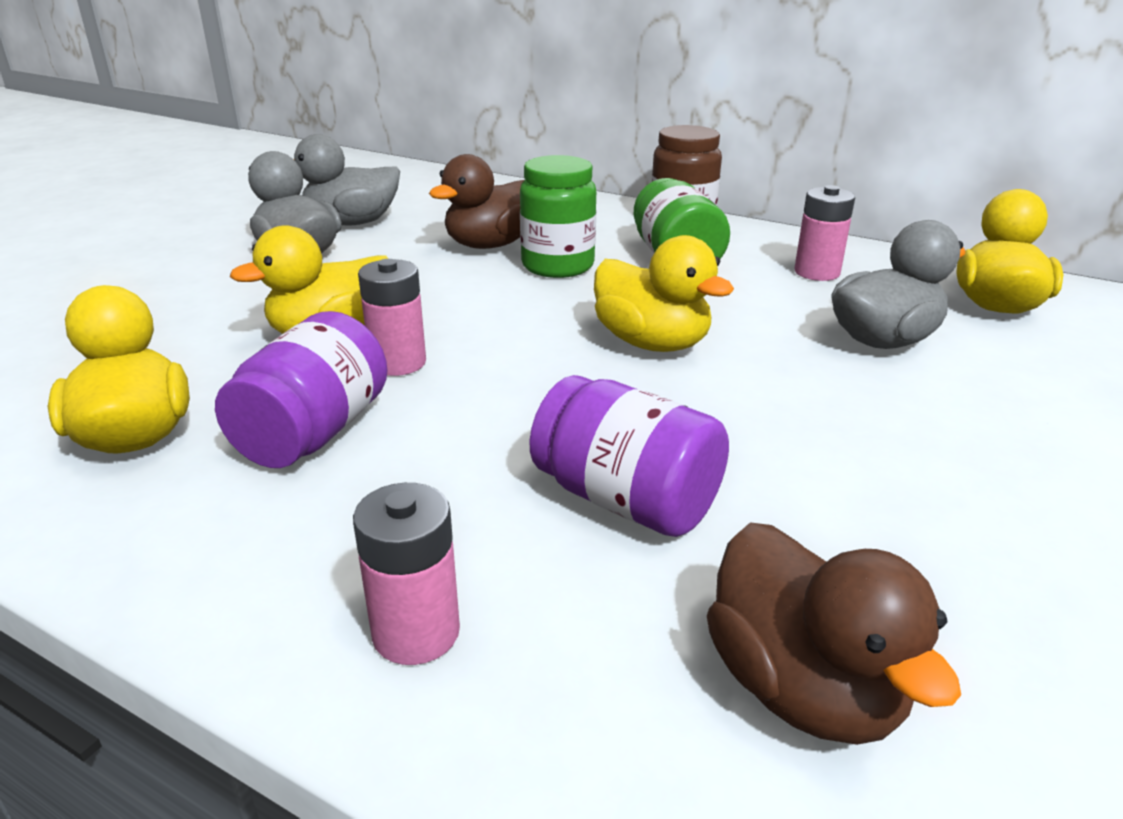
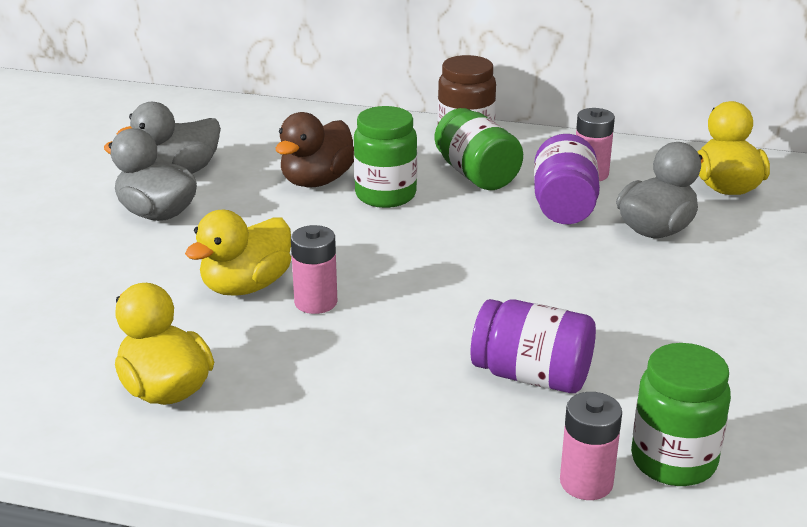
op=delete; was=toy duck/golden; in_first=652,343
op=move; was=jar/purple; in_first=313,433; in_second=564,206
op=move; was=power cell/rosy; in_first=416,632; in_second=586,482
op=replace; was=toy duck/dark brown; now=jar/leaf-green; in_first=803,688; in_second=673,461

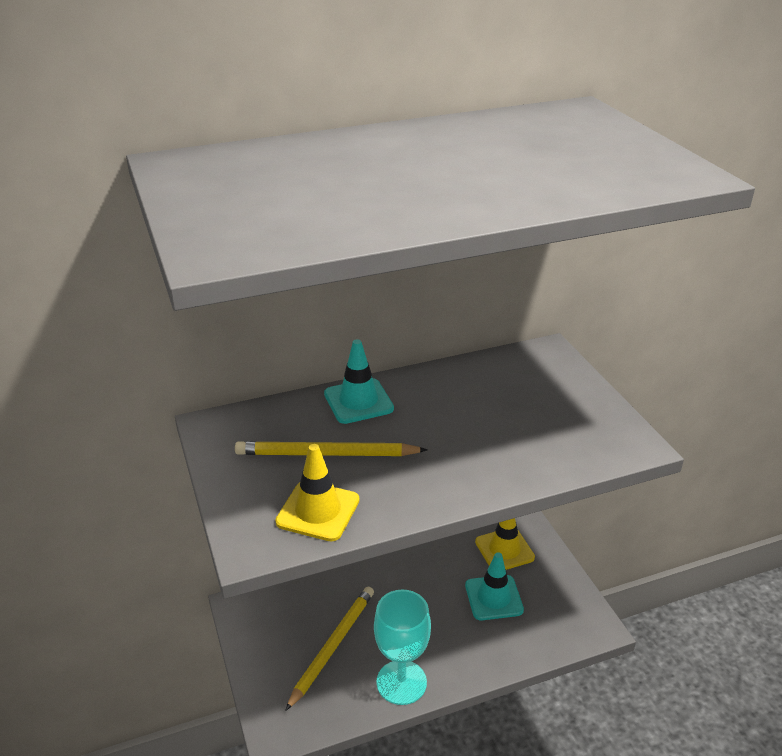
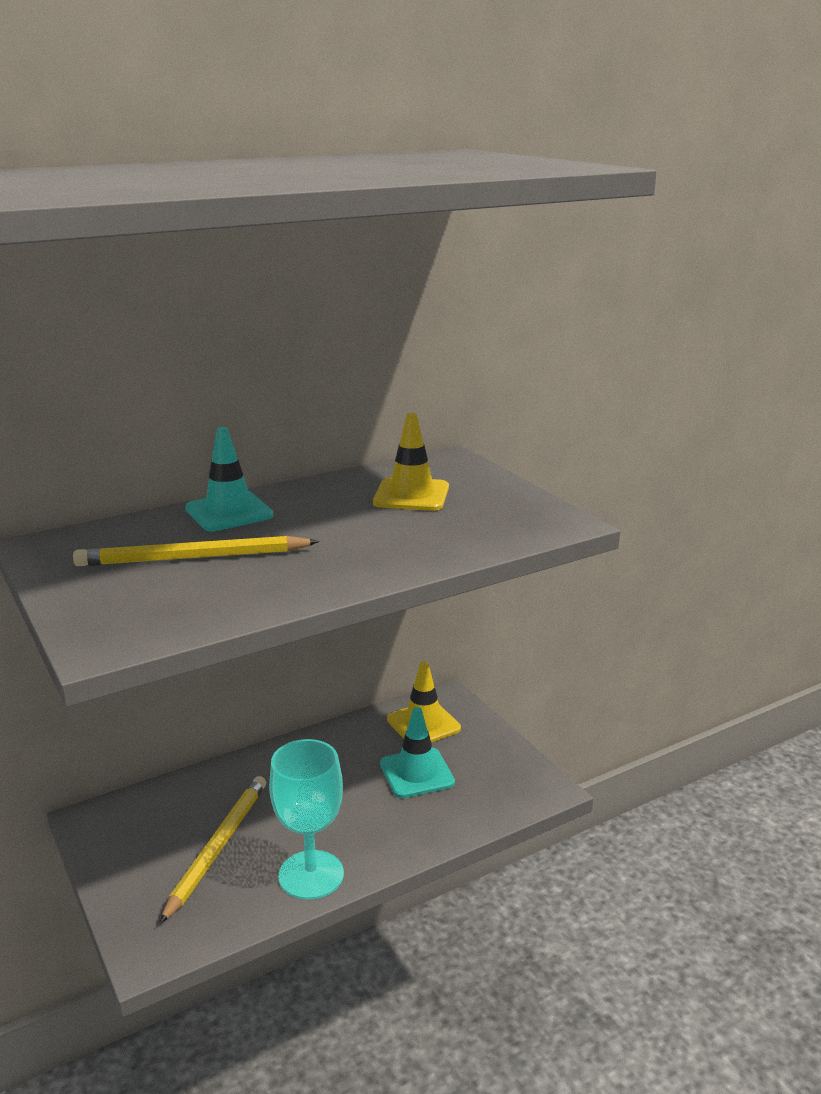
op=move; was=road cone/golden; in_first=318,511; in_second=411,495

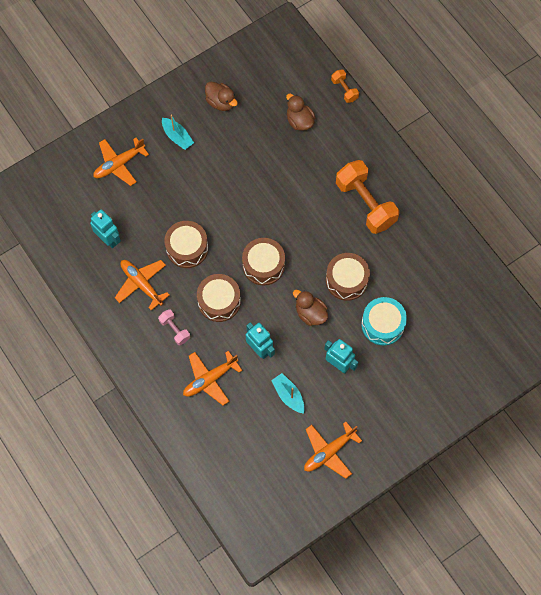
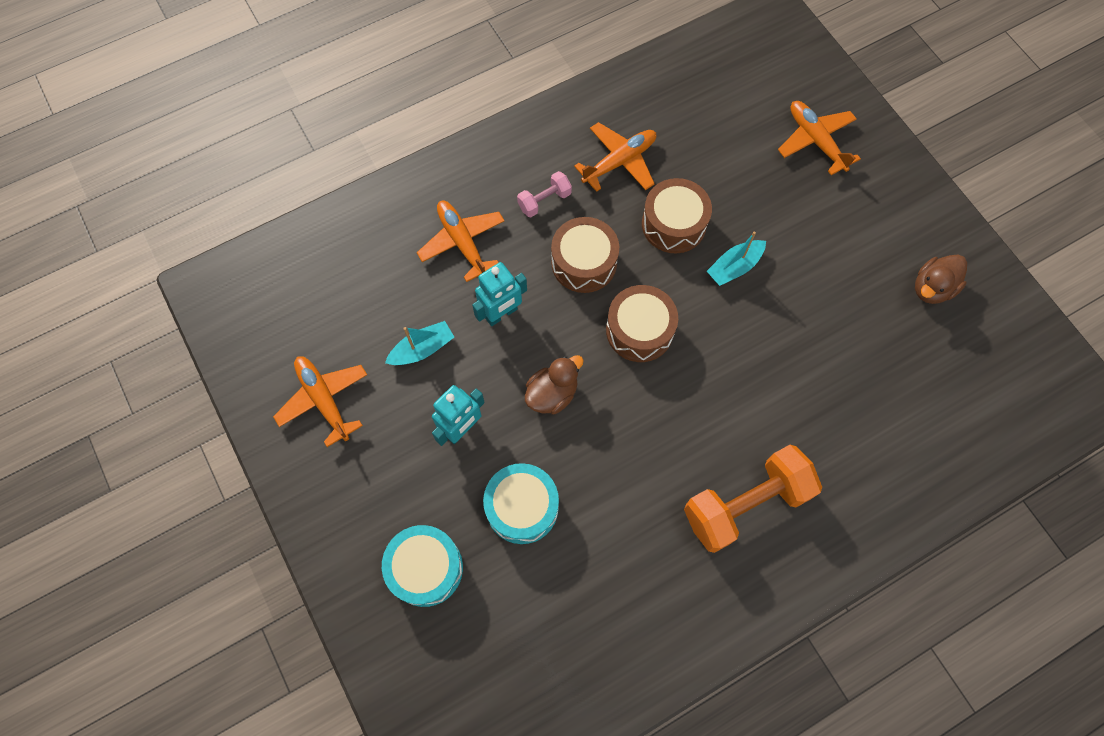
op=delete; was=toy robot/turquoise; in_first=108,239
op=delete; was=toy duck/dark brown; in_first=299,121
op=delete; was=toy drum/dark brown; in_first=346,280
op=delete; was=hand weight/orange; in_first=344,90
op=insert; now=toy drum/turquoise; in_second=425,568
op=move; was=boat/turquoise; in_first=177,137; in_second=734,267

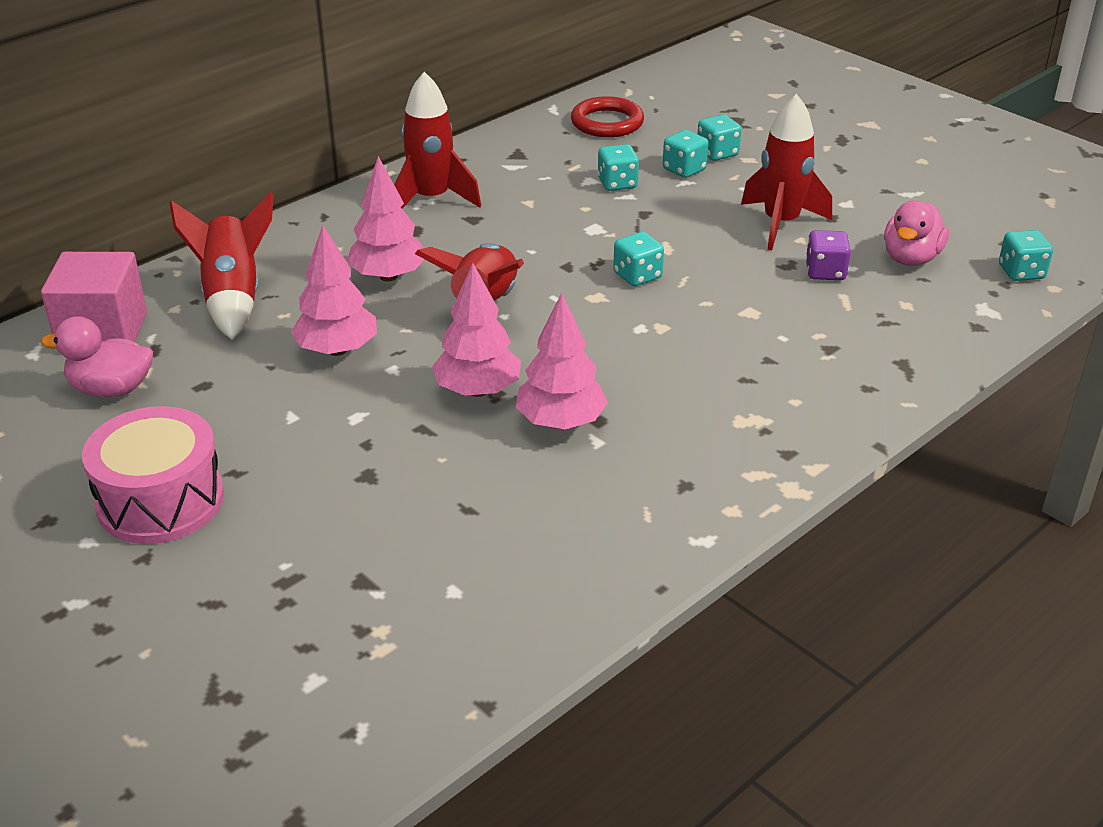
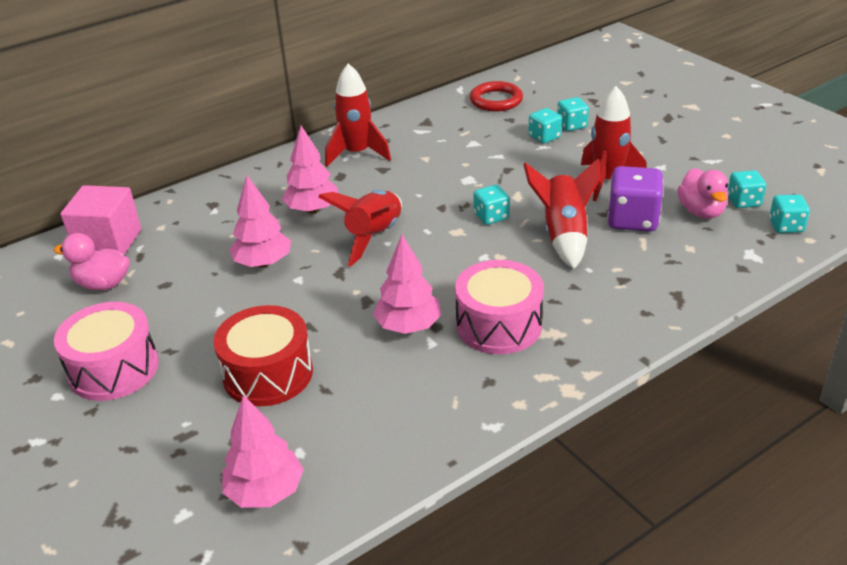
op=insert; now=toy drum/red; in_second=268,374
op=insert; now=toy drum/rosy; in_second=499,325
op=move; was=rocket/red; in_first=233,297; in_second=563,235
op=move; was=toy tree/rosy; in_first=478,390; in_second=265,492
op=move; was=dice/turquoise; in_first=617,183; in_second=743,201
op=rotate; was=toy duck/rosy; in_first=911,258; in_second=701,211; clockwise=-45
op=resize; was=dice/purple; in_first=825,272; in_second=632,219; ratio=1.69

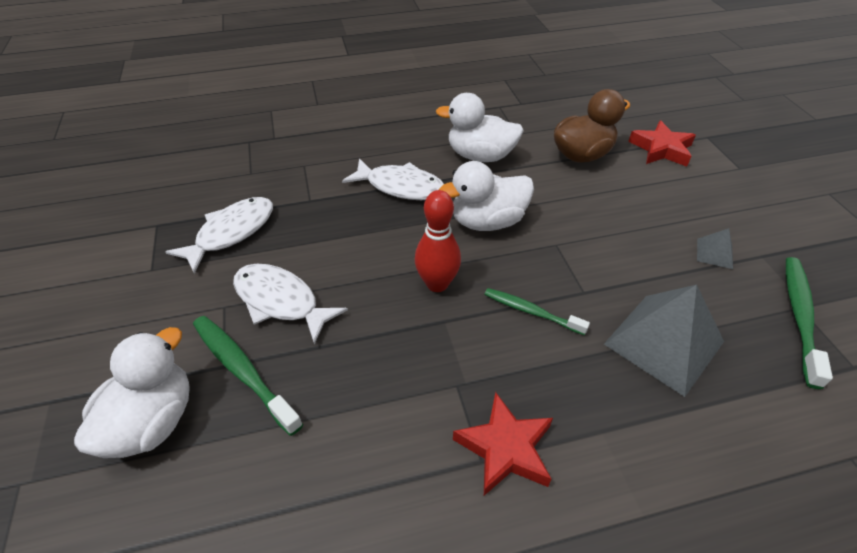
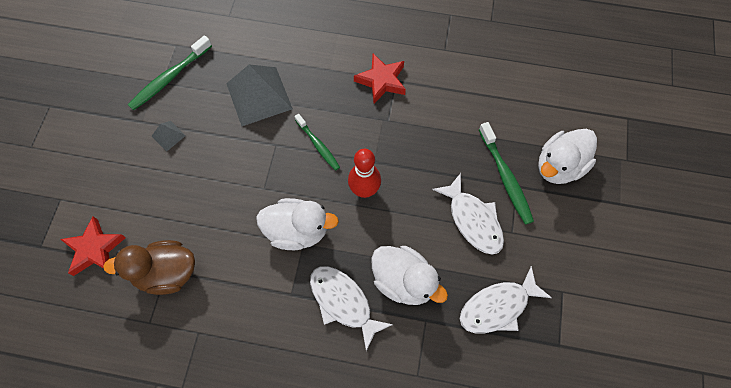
op=move; was=toy duck/snow-white; in_first=480,156; in_second=403,281

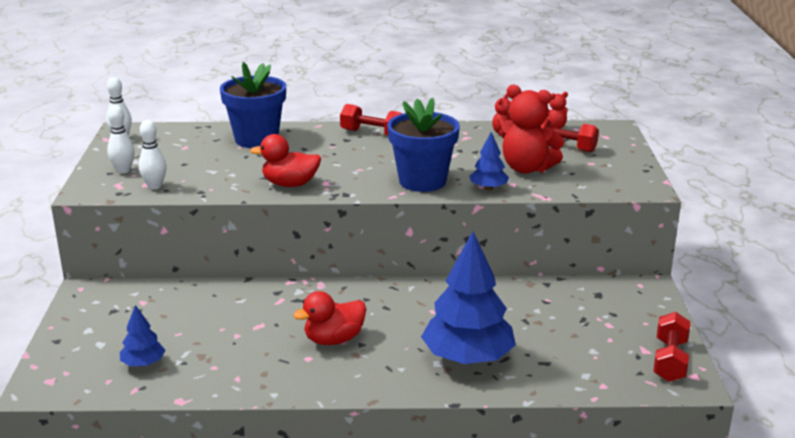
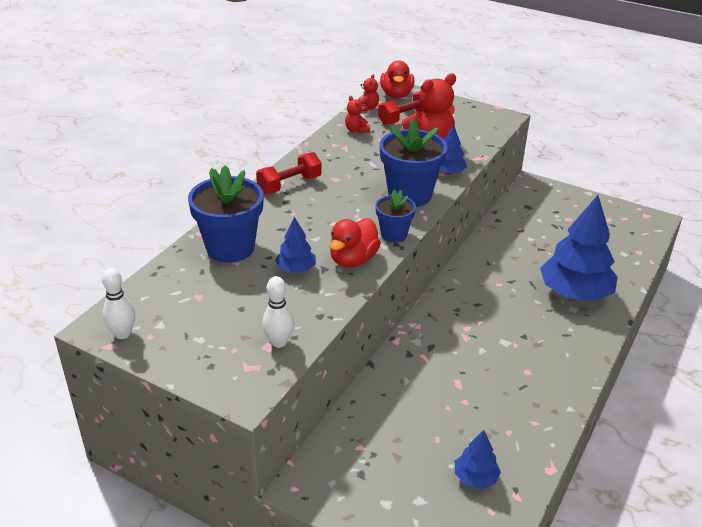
op=delete; was=tenpin/snow-white; in_first=123,170
op=delete; was=hand weight/red; in_first=670,360
op=insert; now=toy tree/royal blue; in_second=296,269
op=insert; now=flower pot/royal blue; in_second=394,234
op=move; was=toy duck/red; in_first=334,340; in_second=396,95

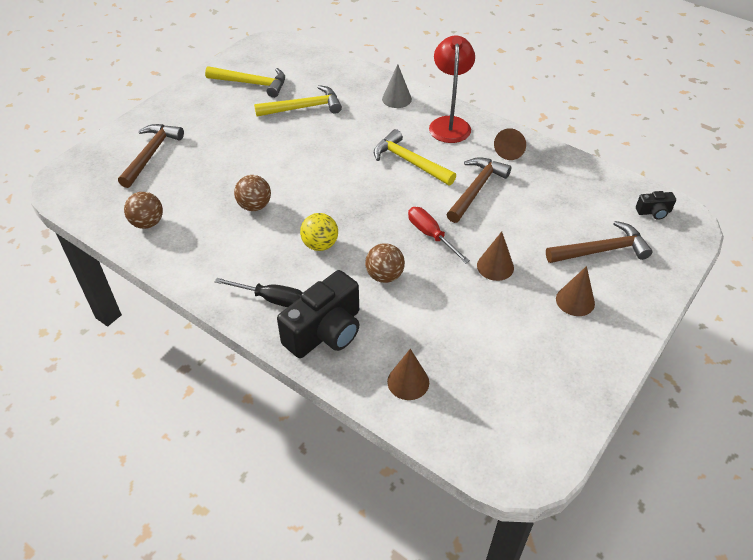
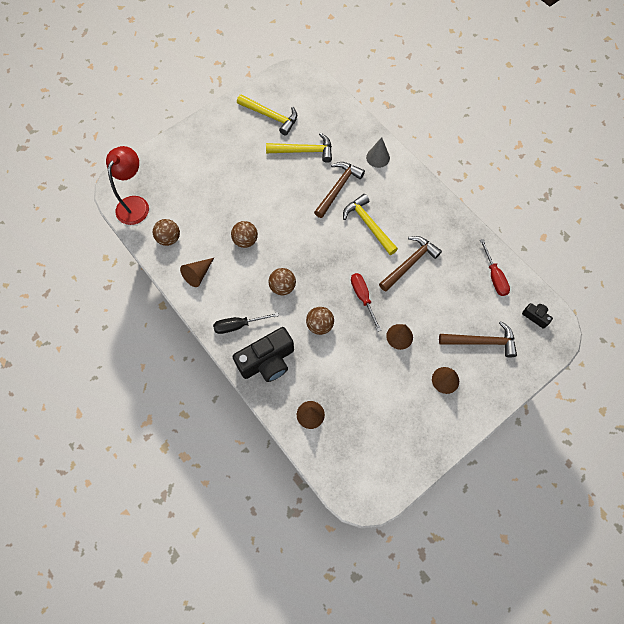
op=insert; now=screwdriver/red; in_second=494,276
op=move; was=claw hammer/dark brown; in_first=151,154; in_second=338,188
op=move; was=reading lamp/red; in_first=449,124; in_second=135,204
op=move; was=solid cone/dark brown; in_first=511,149; in_second=198,274
op=recolor; was=ball/golden; now=ball/dark brown; in_first=320,245; in_second=282,287
op=rotate; was=screwdriver/black; in_first=271,299; in_second=238,325; clockwise=135
op=rotate; was=compact camera/black; in_first=653,212; in_second=535,316; clockwise=-150

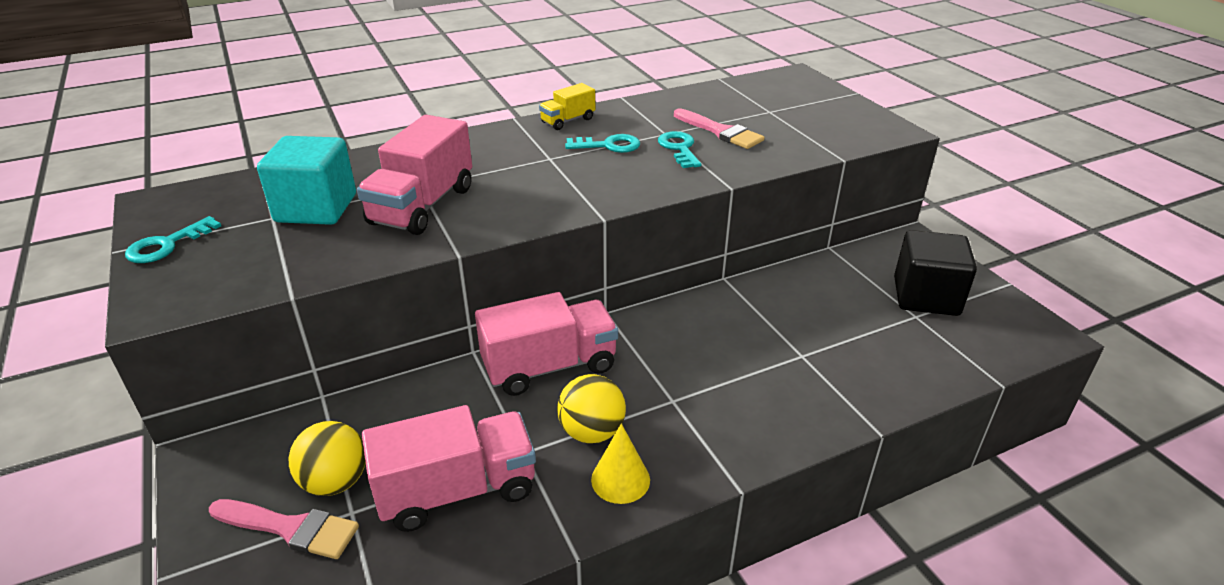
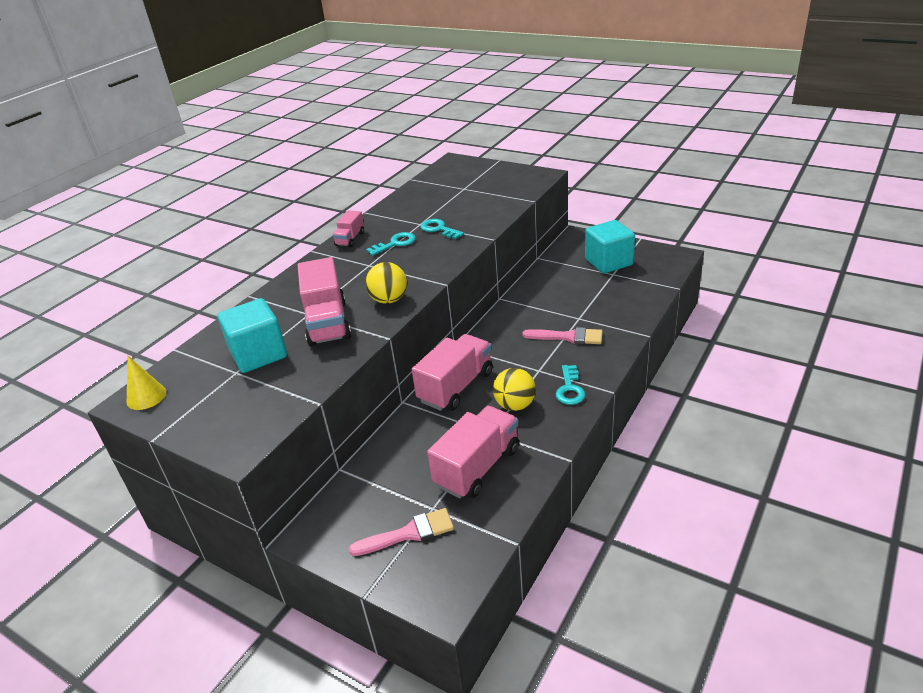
op=move; was=key/turquoise; in_first=167,245; in_second=570,389
op=move; was=ball/golden; in_first=335,482; in_second=389,300
op=move; was=solid cone/golden; in_first=620,479; in_second=146,396
op=move; was=paintbrush/rosy; in_first=720,132; in_second=568,337
op=recolor; was=lorry/golden; now=lorry/rosy; in_first=568,121; in_second=350,239
op=recolor; was=block/black; now=block/turquoise; in_first=926,296; in_second=608,262

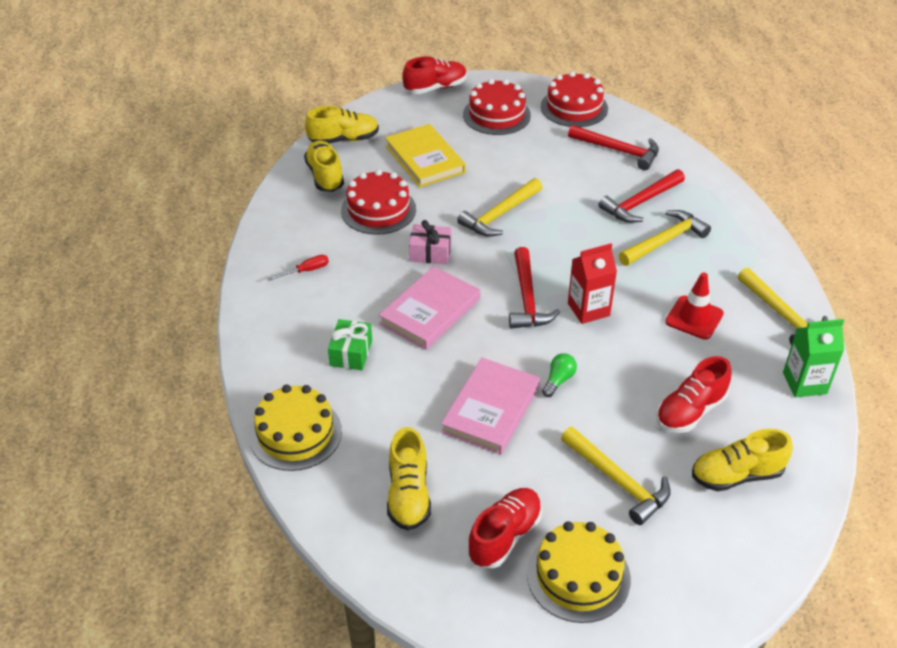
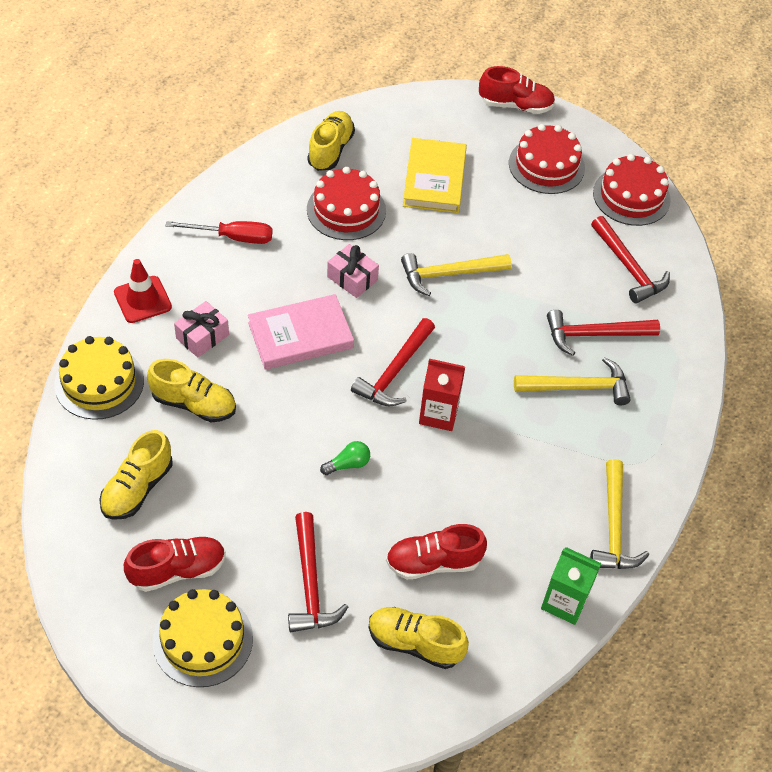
op=delete; was=hardcover/rosy; in_first=491,409
op=move; was=sneaker/golden; in_first=344,139; in_second=194,404
op=move; was=road cone/red; in_first=694,318; in_second=142,299
op=recolor; was=wrapped gift/leaf-green; now=wrapped gift/rosy; in_first=351,353; in_second=202,336
op=recolor; was=claw hammer/golden; now=claw hammer/red; in_first=618,481; in_second=310,584
op=resize; was=screwdriver/red; in_first=306,271; in_second=233,237; ratio=1.61

